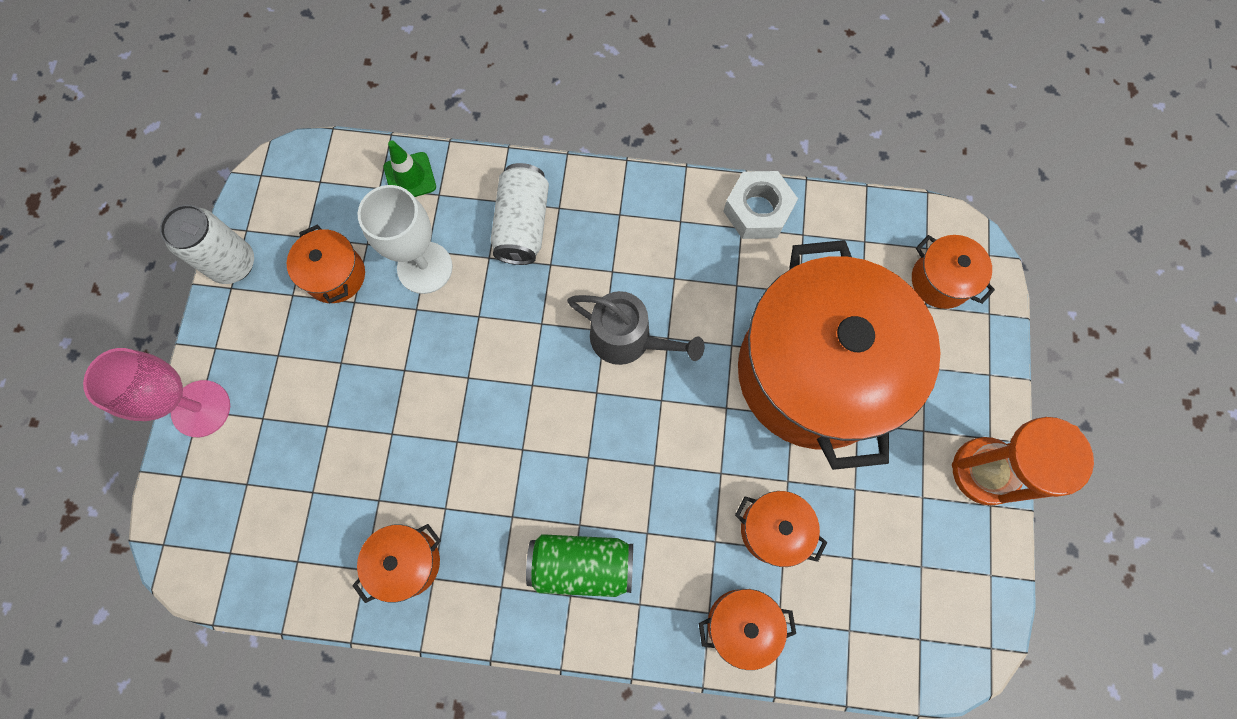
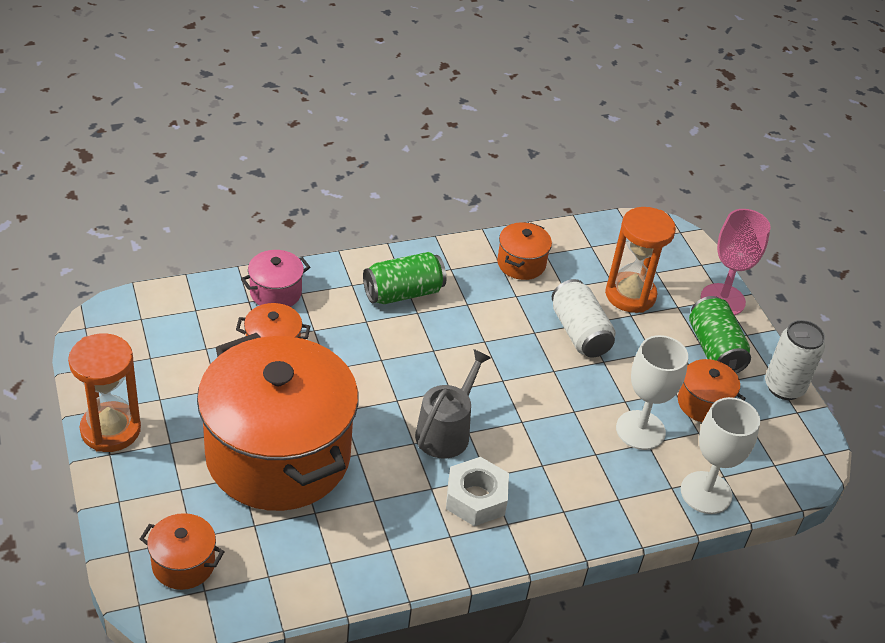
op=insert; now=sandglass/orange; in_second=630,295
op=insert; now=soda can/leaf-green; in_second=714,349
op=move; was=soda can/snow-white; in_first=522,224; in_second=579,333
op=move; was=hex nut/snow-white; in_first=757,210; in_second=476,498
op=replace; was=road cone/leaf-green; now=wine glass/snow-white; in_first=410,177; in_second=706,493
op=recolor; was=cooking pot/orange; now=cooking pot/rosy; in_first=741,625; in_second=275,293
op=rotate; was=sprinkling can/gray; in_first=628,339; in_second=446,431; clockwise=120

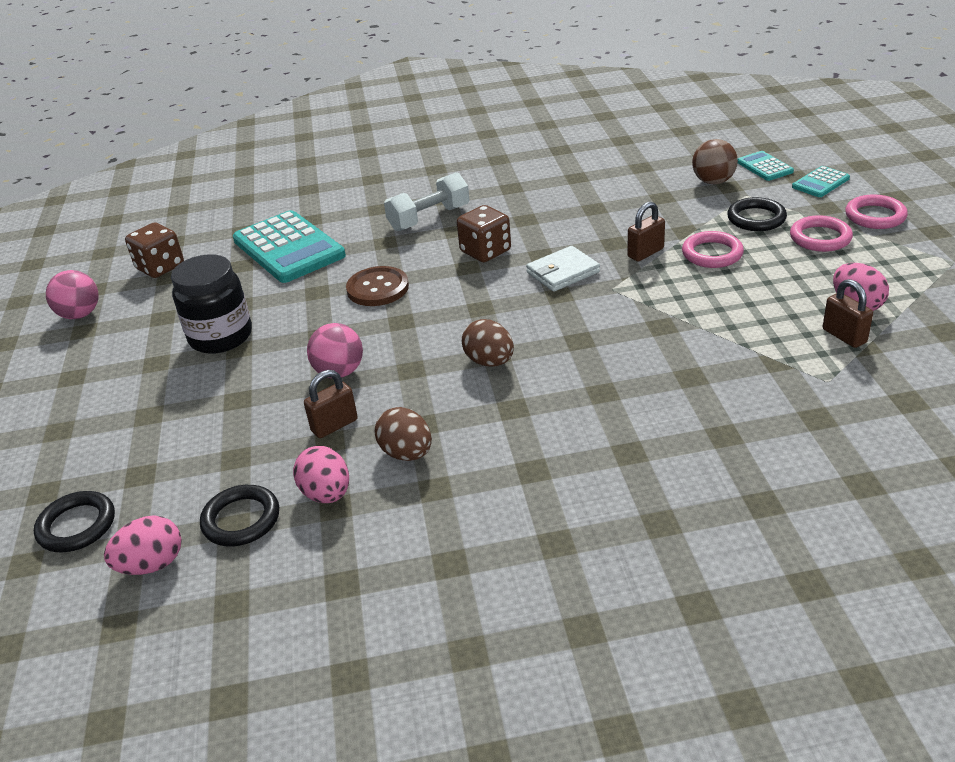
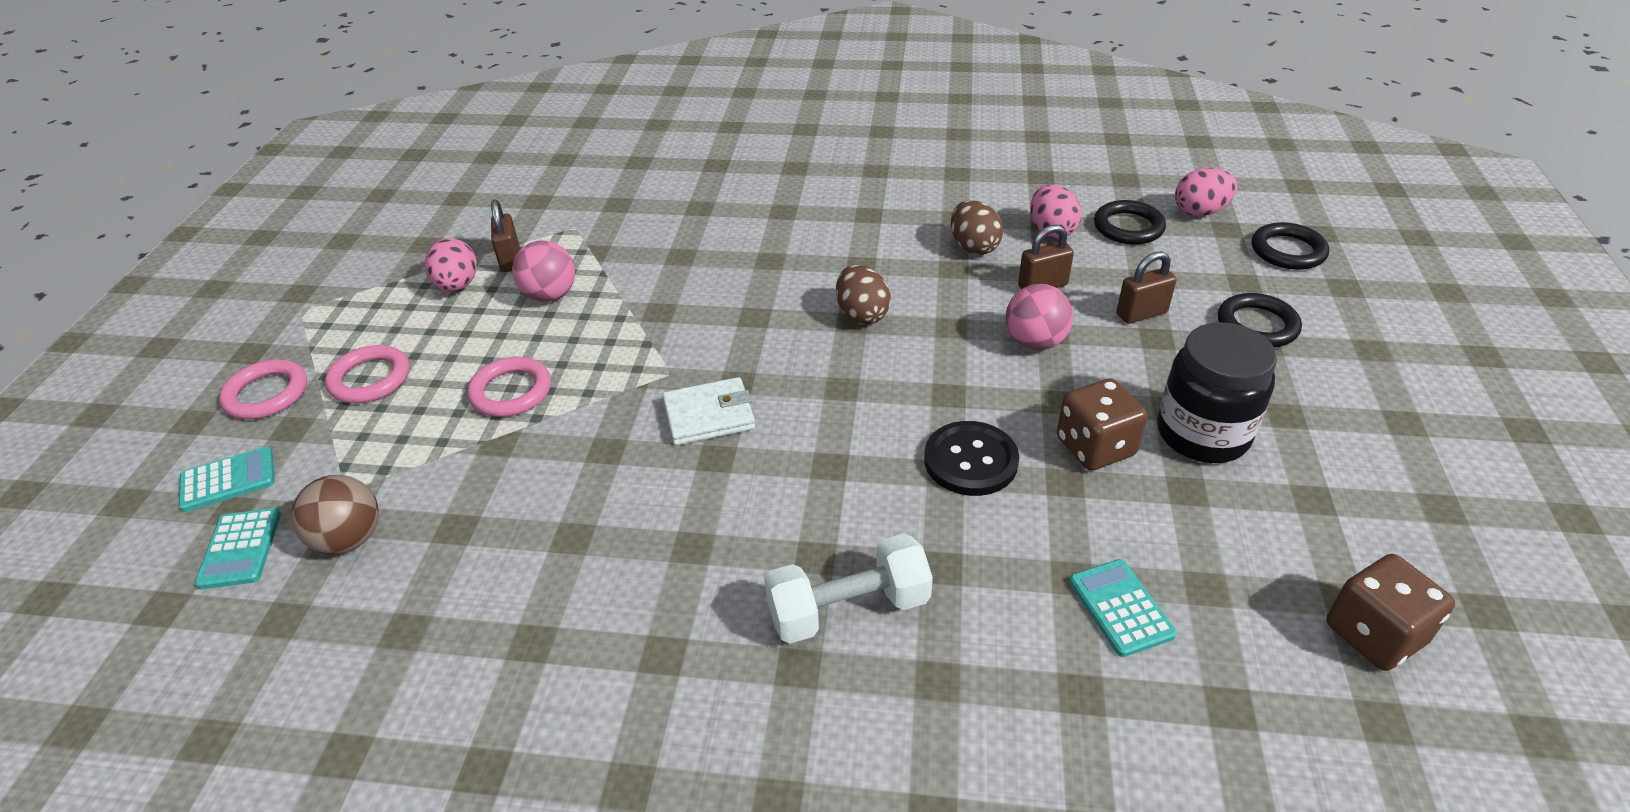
op=move; was=ball/rosy; in_first=80,314; in_second=550,295
op=move; was=dice/dark brown; in_first=485,251; in_second=1095,447
op=move; was=lock/dark brown; in_first=645,253; in_second=1141,313
op=move; was=torus/black; in_first=756,218; in_second=1257,325
op=recolor; was=shirt button/dark brown; now=shirt button/black; in_first=377,288; in_second=970,460
op=resize; was=adding machine/turquoise; in_first=289,248; in_second=1120,608; ratio=0.48

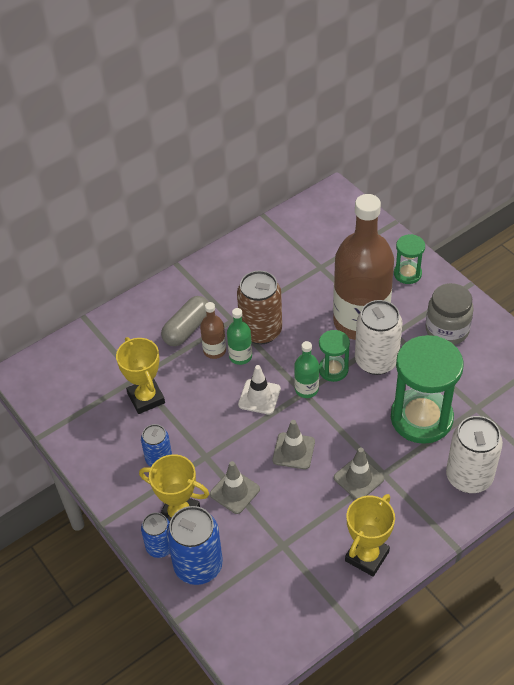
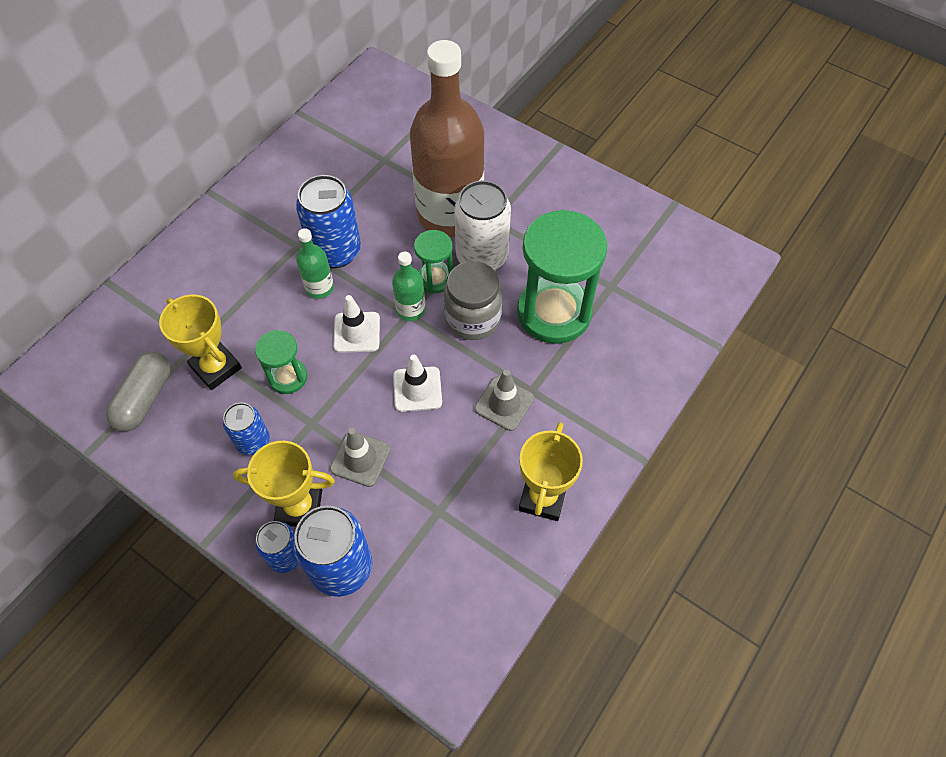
op=delete; was=flask/dark brown; in_first=214,350
op=delete; was=soda can/snow-white; in_first=469,477
op=move; was=pill shape/gray; in_first=187,329; in_second=145,398
op=move; was=sandglass/leaf-green; in_first=407,274; in_second=288,377
op=move; was=jar/gray; in_first=447,330; in_second=472,318
op=recolor; was=soda can/dark brown; now=soda can/royal blue; in_first=261,331; in_second=335,251
op=recolor; was=road cone/gray; now=road cone/snow-white; in_first=293,451; in_second=417,389

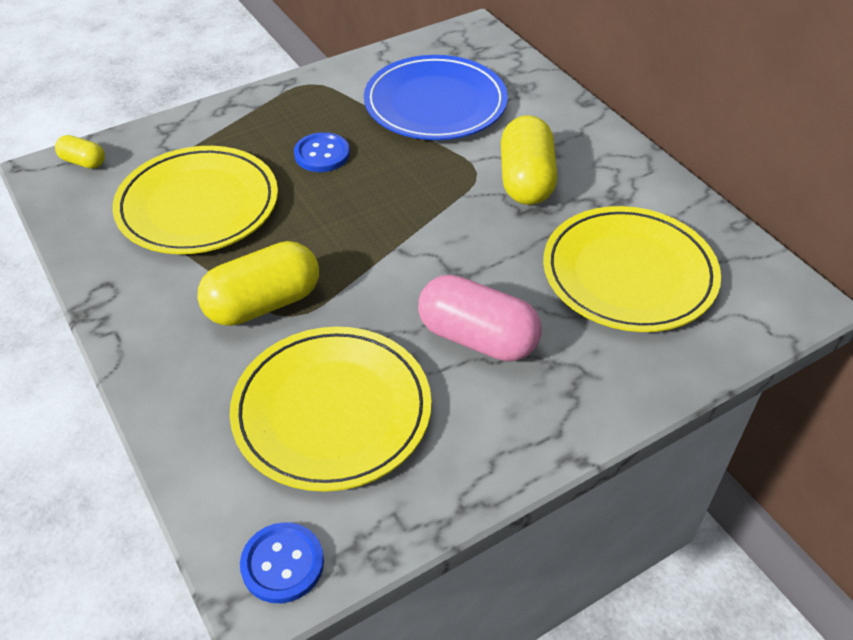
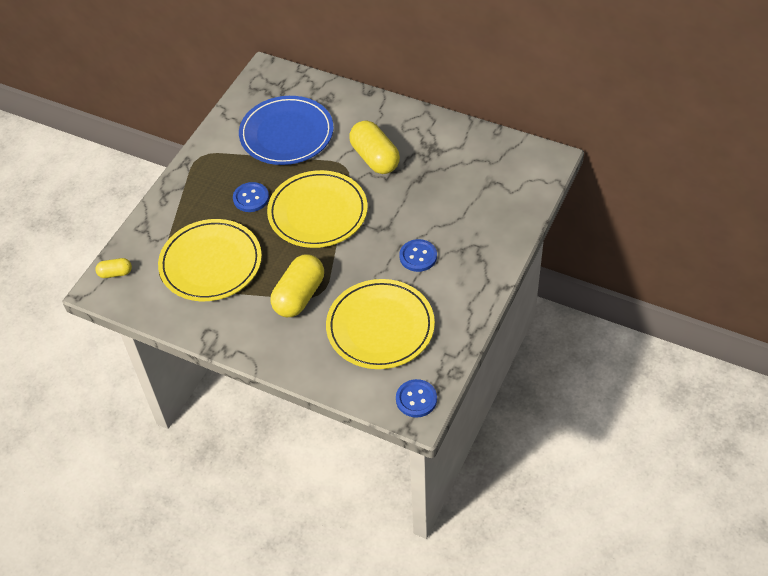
op=move; was=dinner plate/golden; in_first=629,274; in_second=318,212
op=replace; was=pill shape/rosy; now=shirt button/royal blue; in_first=477,338; in_second=418,256

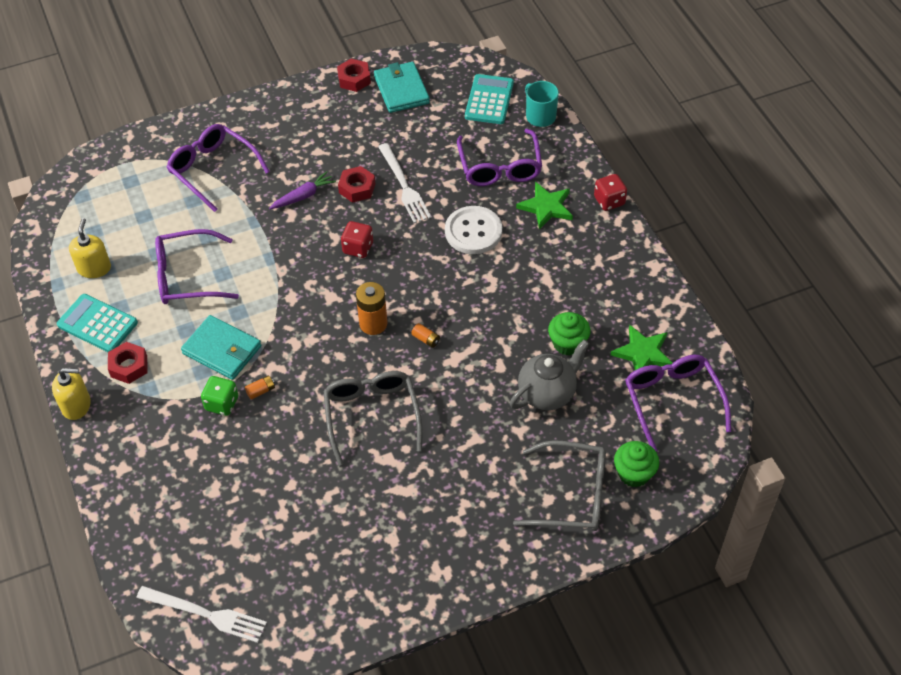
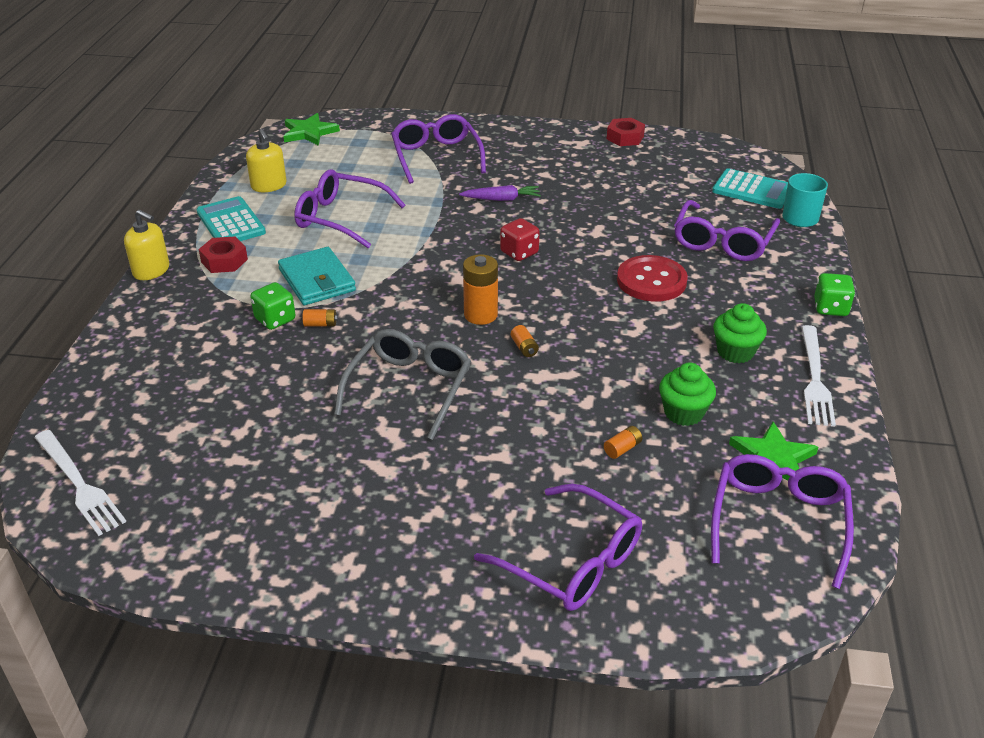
op=delete; was=hex nut/red; in_first=357,188
op=delete; was=wallet/turquoise; in_first=401,90
op=move; was=table fork/snow-white; in_first=404,186; in_second=814,379
op=move; was=star/leaf-green; in_first=546,207; in_second=309,132
op=move; was=fairy cake/leaf-green; in_first=634,473; in_second=735,352
op=replace; was=tea pot/gray; now=power cell/orange; in_first=547,393; in_second=622,448
op=recolor; was=shirt button/snow-white; now=shirt button/red; in_first=473,231; in_second=651,281
op=recolor; was=eyeglasses/gray; now=eyeglasses/purple; in_first=572,495; in_second=572,561
op=recolor; was=dice/red; now=dice/leaf-green; in_first=609,201; in_second=830,308
op=rotate; was=soap dispenser/golden; in_first=94,268; in_second=269,186; clockwise=120
op=rotate; was=adding machine/turquoise; in_first=489,100; in_second=752,190; clockwise=75

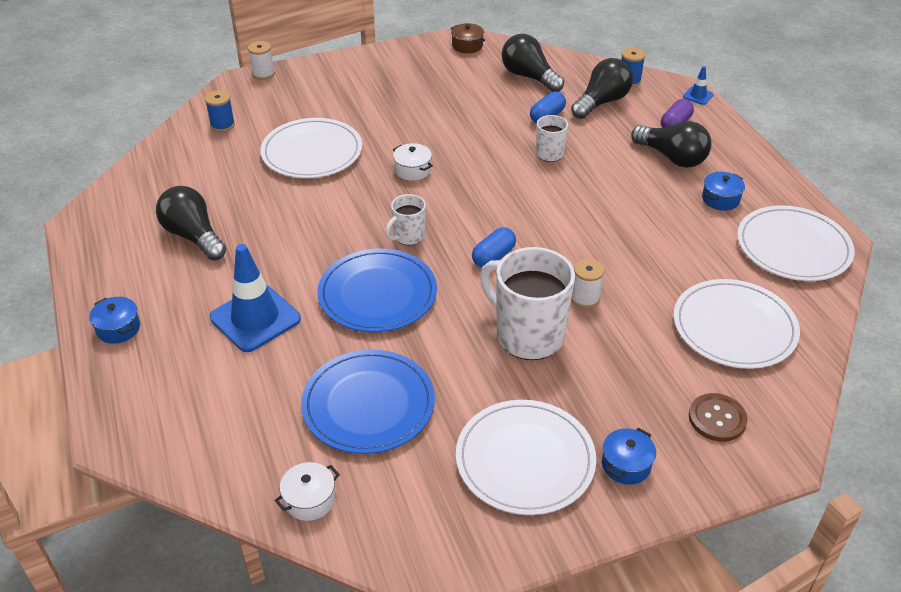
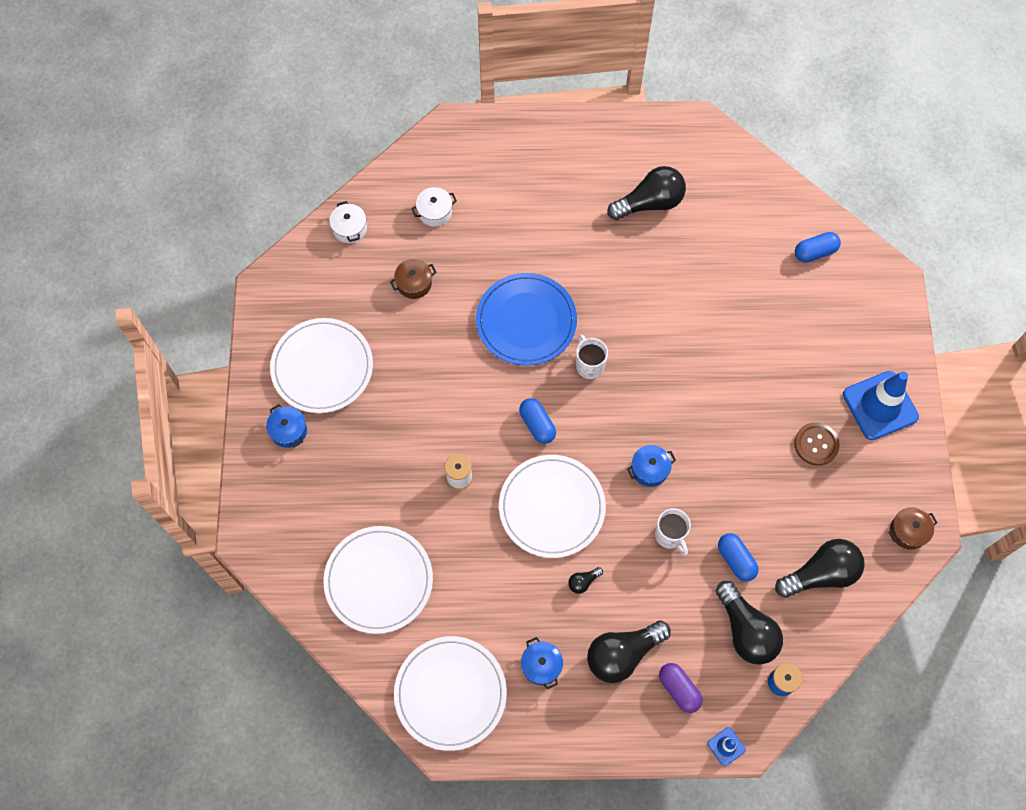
op=delete; was=bobbin/snow-white; in_first=263,74
op=delete; was=mug/snow-white; in_first=527,335
op=insert; now=light bulb/black; in_second=583,582
op=move; was=cooking pot/royal blue; in_first=118,328; in_second=649,469
op=move; was=road cone/royal blue; in_first=255,318; in_second=880,405
op=move; was=dinner plate/snow-white; in_first=312,152; in_second=552,507
op=move; was=cooking pot/snow-white; in_first=412,170; in_second=435,212
op=move; was=shirt button/dark brown; in_first=717,418; in_second=816,444
op=replace; was=bobbin/royal blue; now=pill shape/royal blue; in_first=222,125; in_second=815,252
op=replace; was=dinner plate/royal blue; now=cooking pot/dark brown; in_first=368,404; in_second=414,283

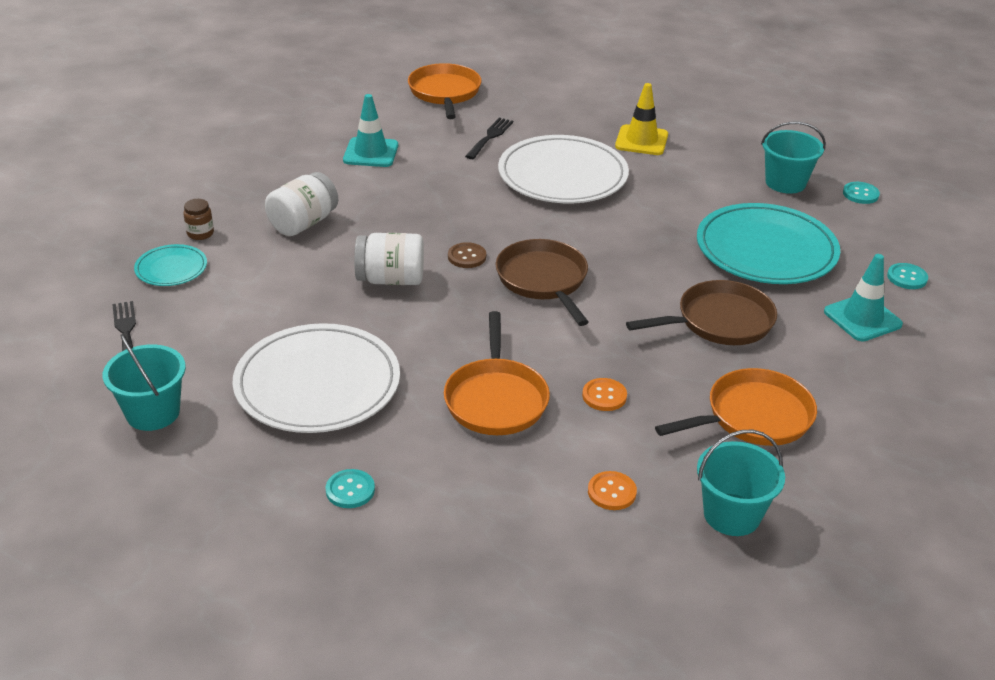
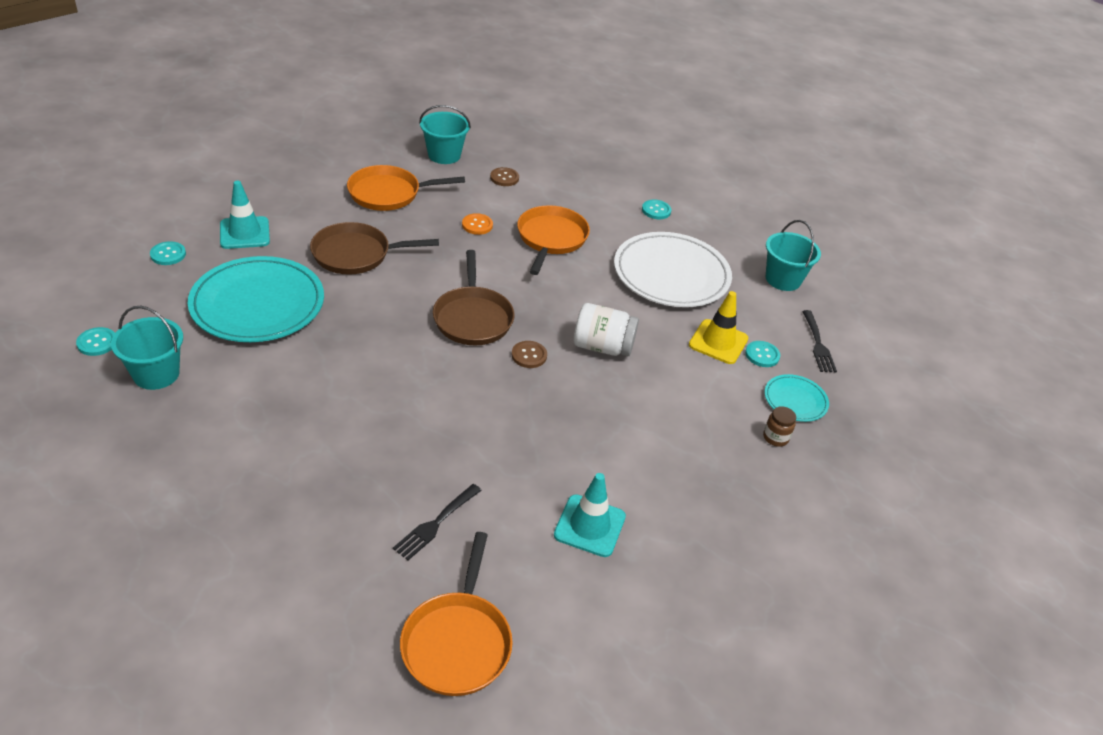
op=delete; was=jar/snow-white; in_first=303,223
op=delete; was=dinner plate/snow-white; in_first=562,175
op=insert; now=shirt button/turquoise; in_second=762,355
op=move; was=road cone/golden; in_first=641,141; in_second=718,342
op=recolor; was=shirt button/orange; now=shirt button/dark brown; in_first=612,492; in_second=504,178

